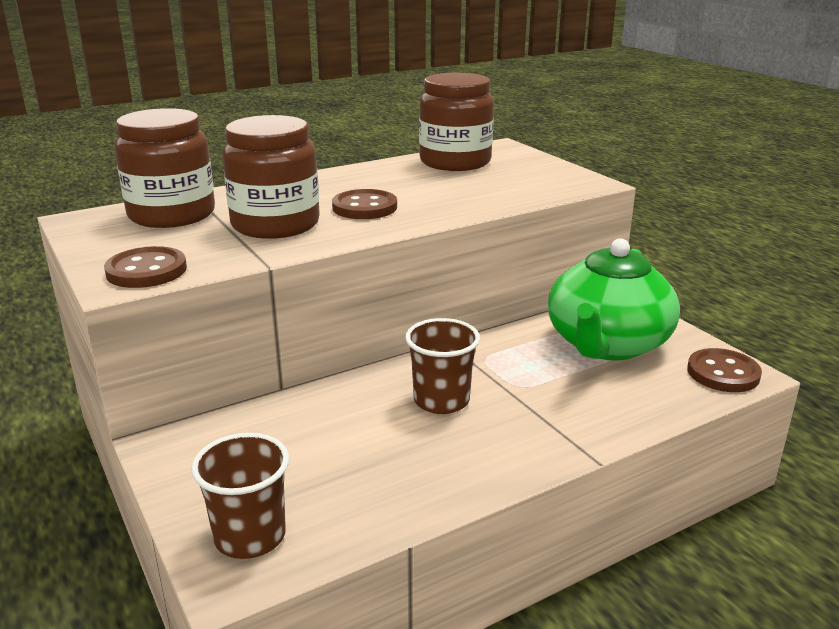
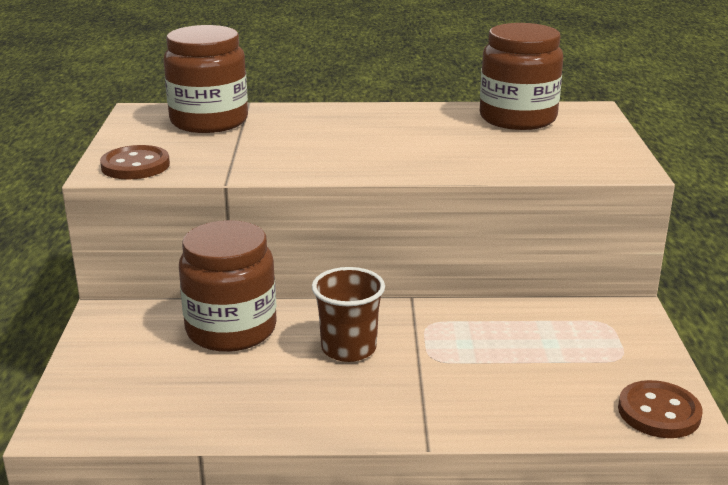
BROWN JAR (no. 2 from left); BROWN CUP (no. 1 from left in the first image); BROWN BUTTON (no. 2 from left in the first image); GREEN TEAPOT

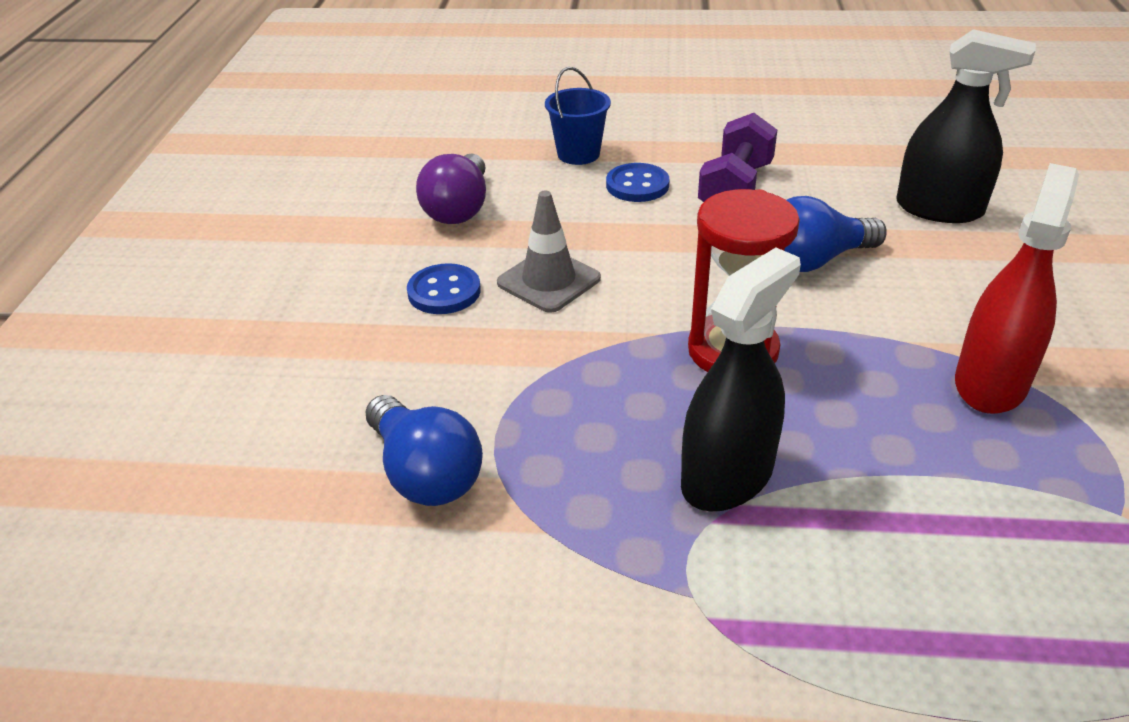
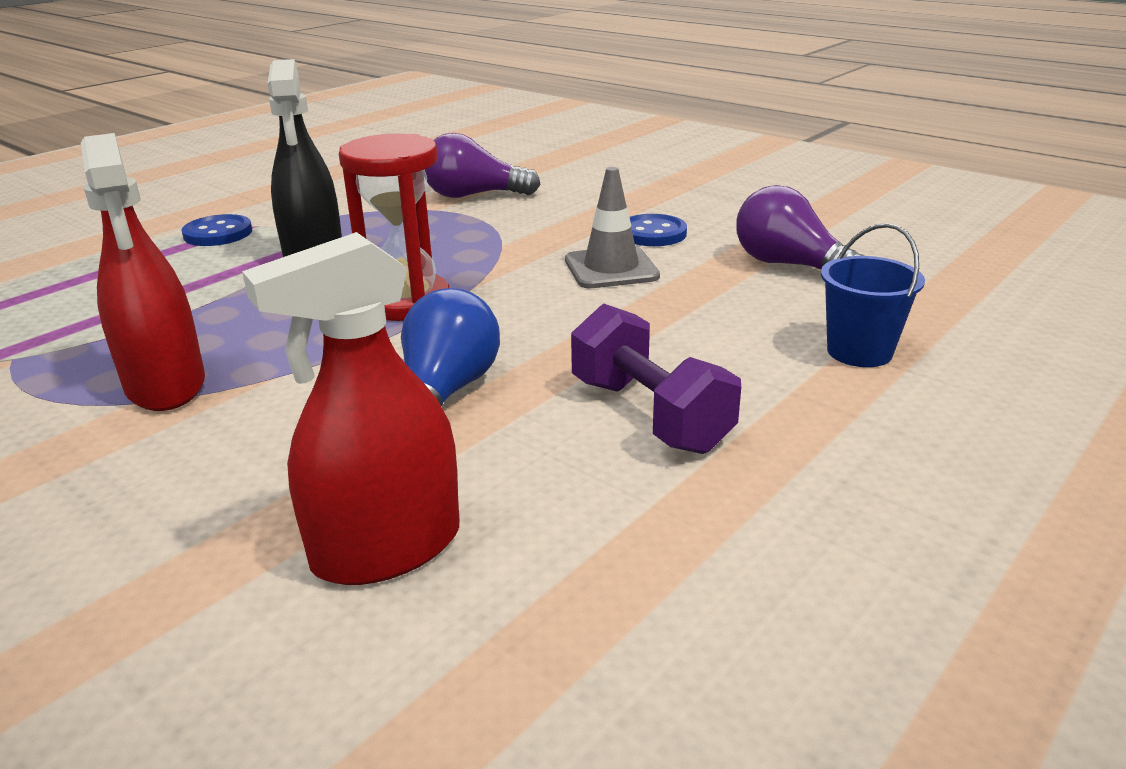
BLUE BUTTON (no. 1 from left); RED SPRAY BOTTLE (no. 2 from left); PURPLE LIGHT BULB (no. 1 from left)

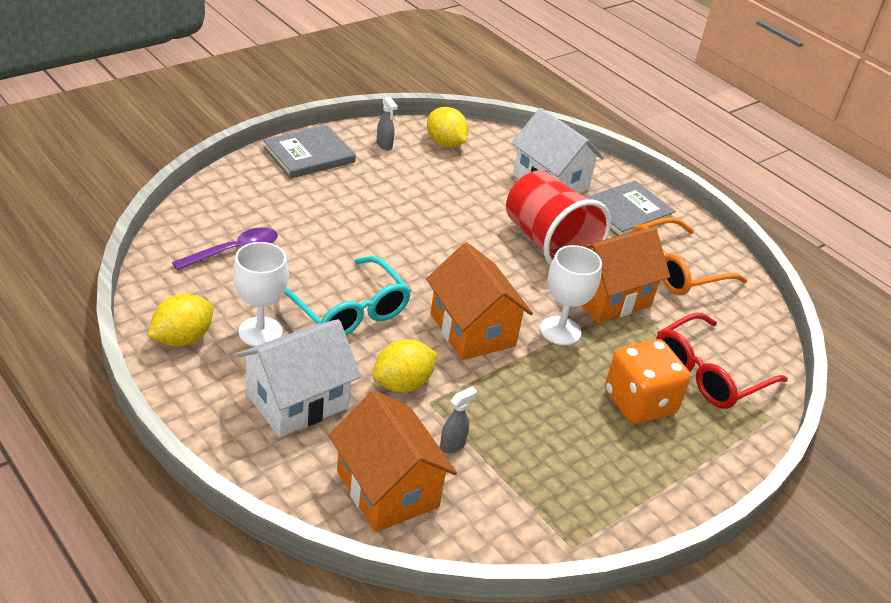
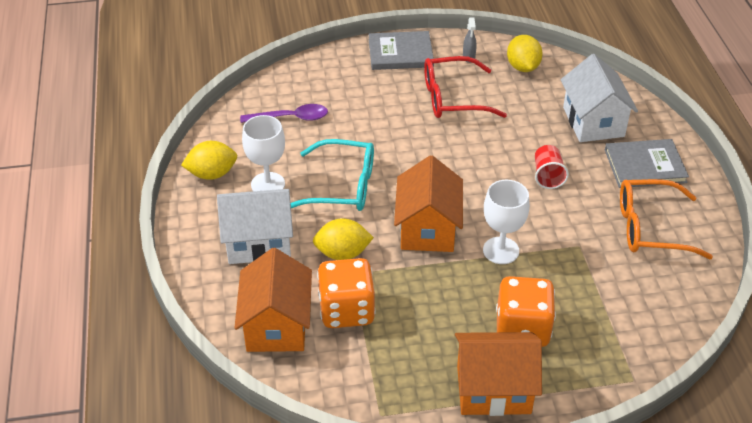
TURQUOISE GLASSES; ORANGE DICE (no. 1 from left); RED GLASSES; ORANGE HOUSE (no. 3 from left); RED CUP

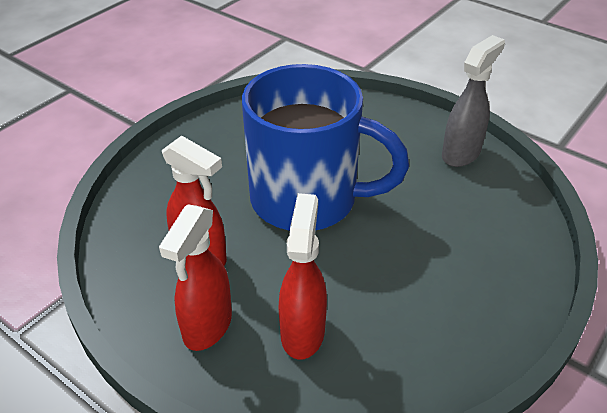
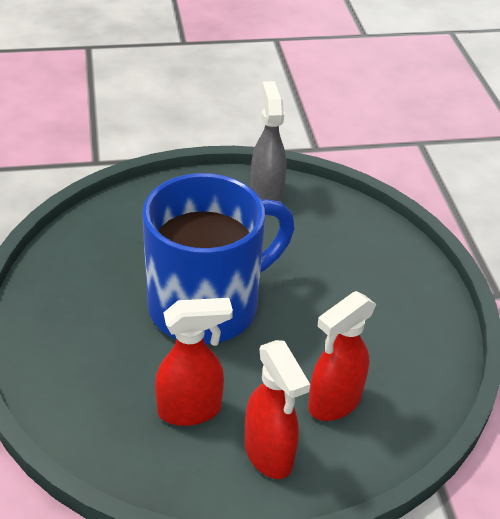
RED SPRAY BOTTLE (no. 3 from left)

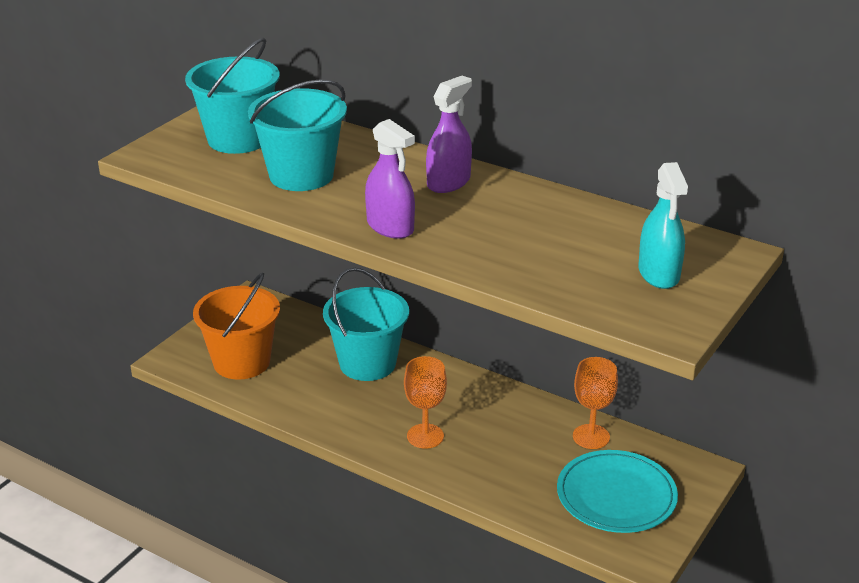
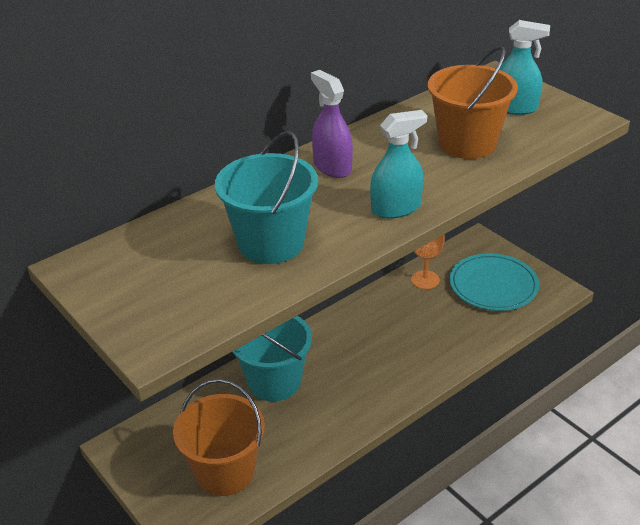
TURQUOISE SPRAY BOTTLE (no. 1 from left); ORANGE BUCKET (no. 2 from left); TURQUOISE BUCKET (no. 1 from left in the first image); ORANGE GOBLET (no. 1 from left in the first image)

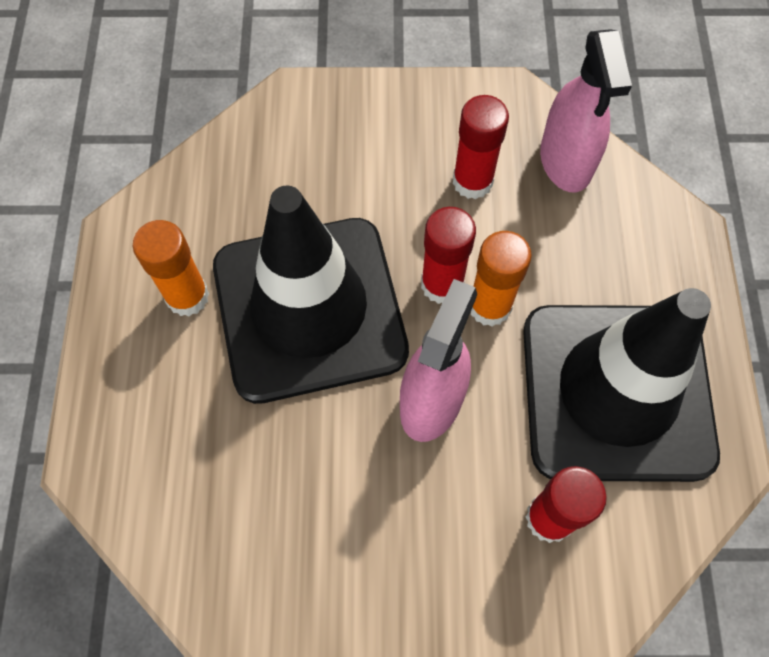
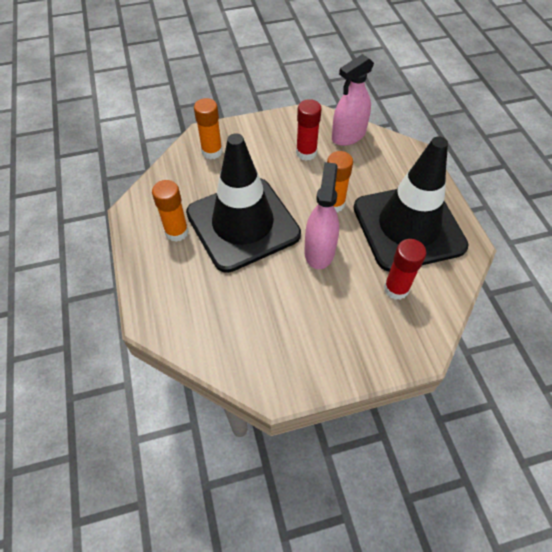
ORANGE GLUE STICK (no. 2 from left); PINK SPRAY BOTTLE (no. 2 from left); RED GLUE STICK (no. 1 from left in the first image)

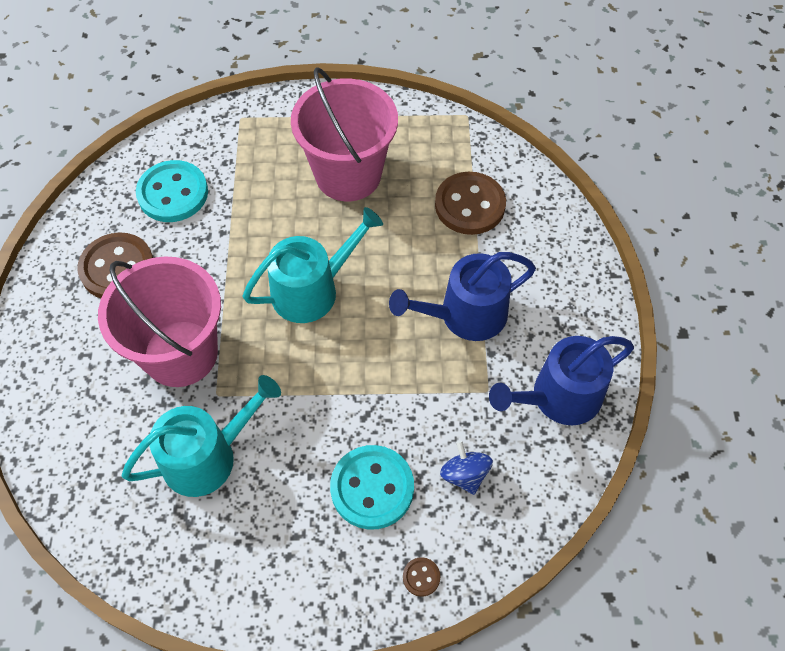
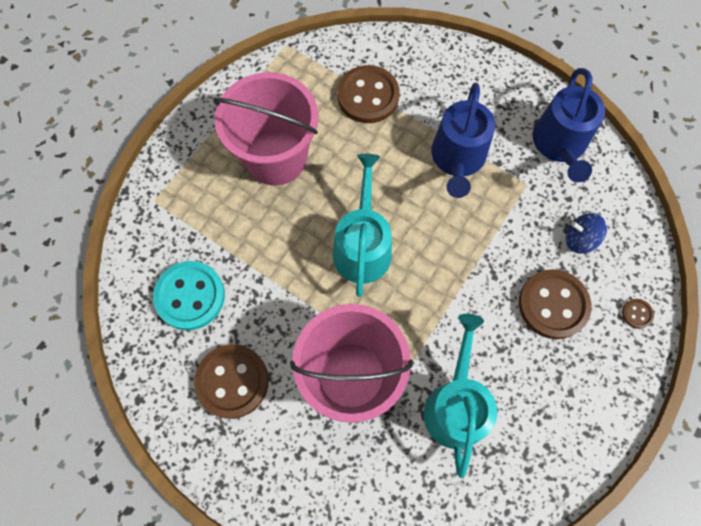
BROWN BUTTON (no. 3 from left)

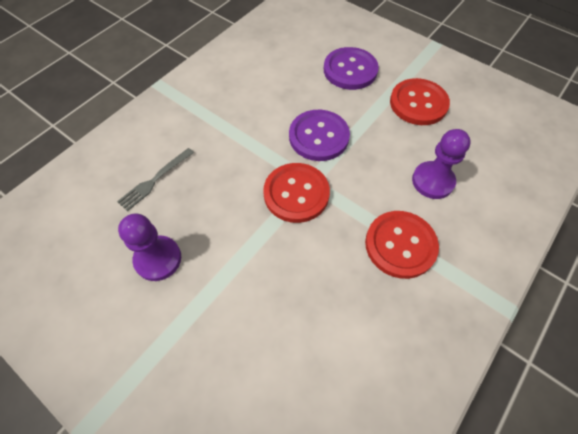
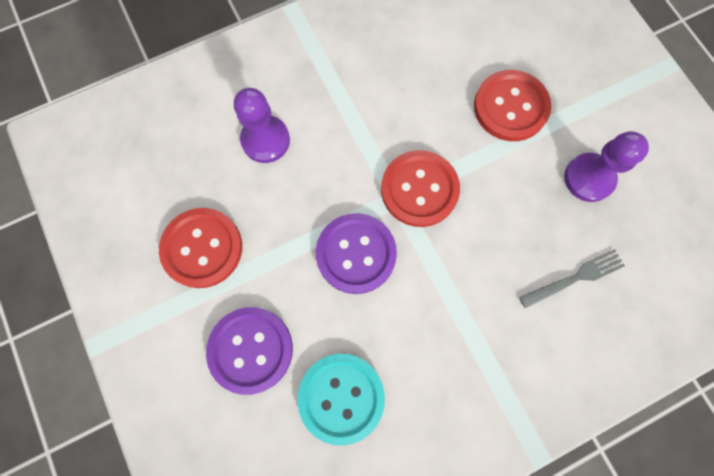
TURQUOISE BUTTON; RED BUTTON (no. 3 from left)

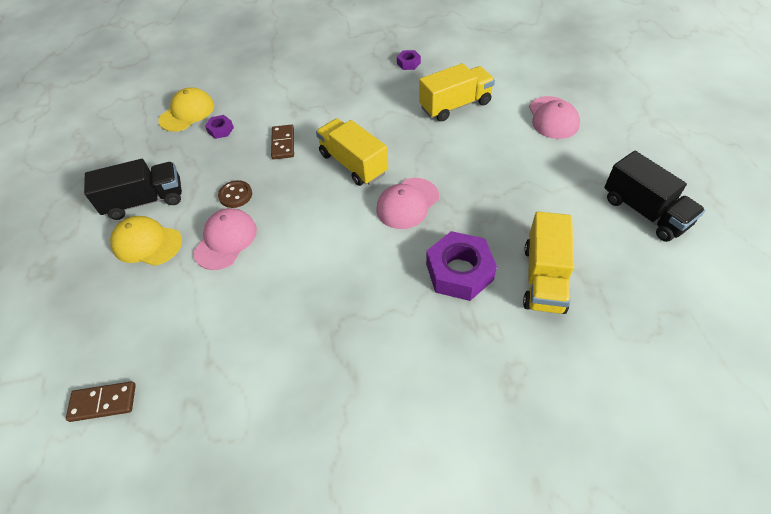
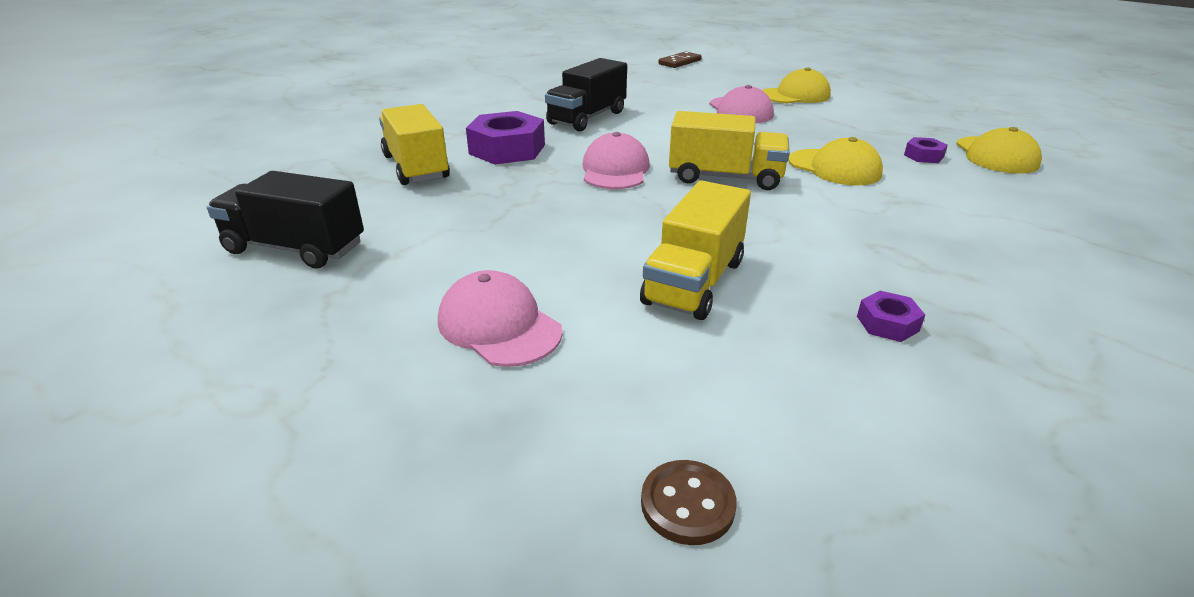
BLACK TRUCK (no. 2 from left); BROWN BUTTON; YELLOW CAP (no. 2 from left)

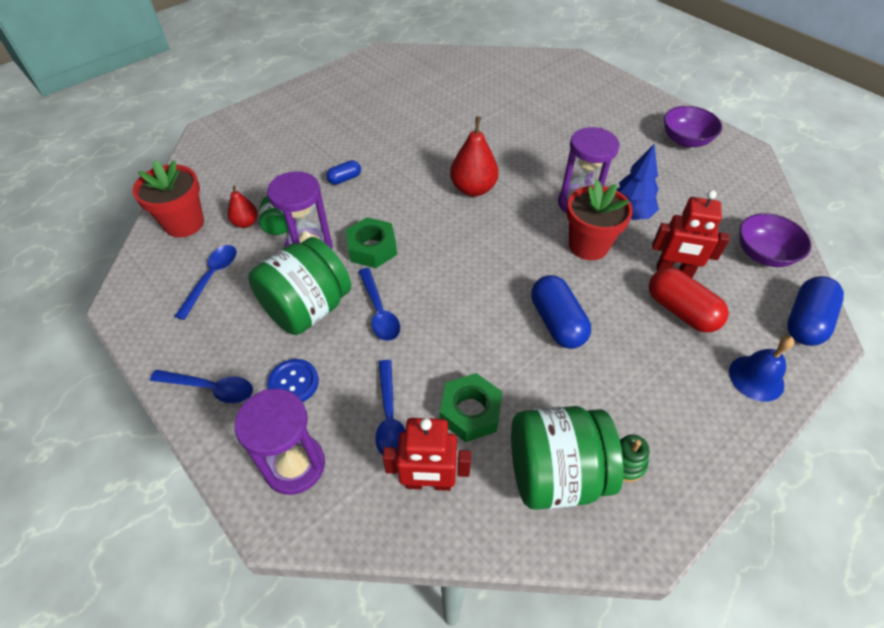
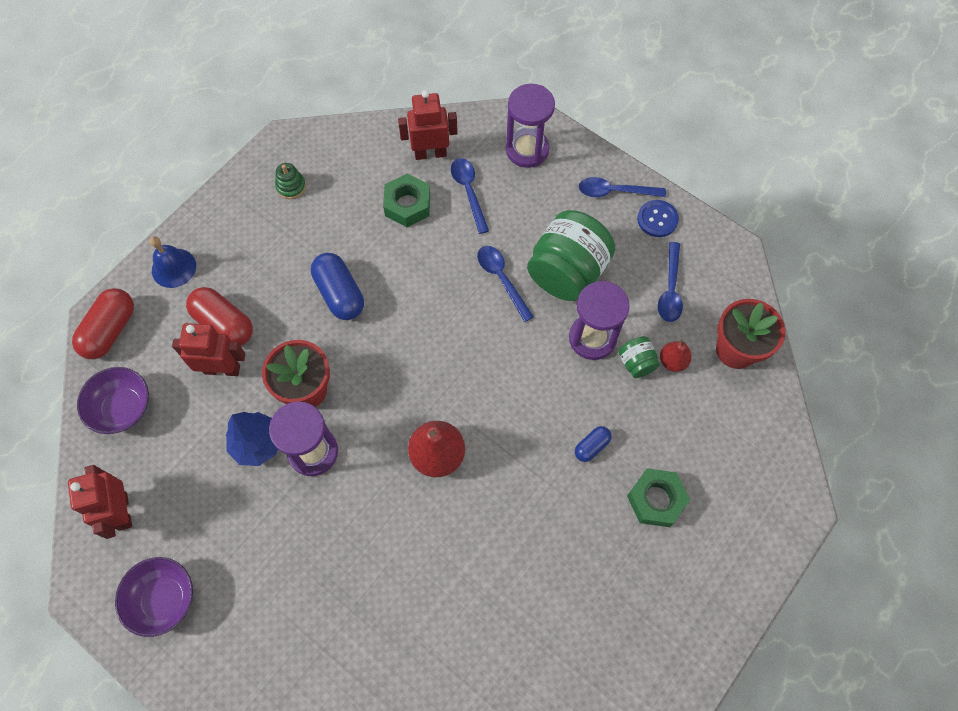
RED ROBOT (no. 1 from left); RED CAPSULE (no. 1 from left); GREEN NUT (no. 2 from left); BLUE BUTTON; GREEN JAR (no. 3 from left in the first image)

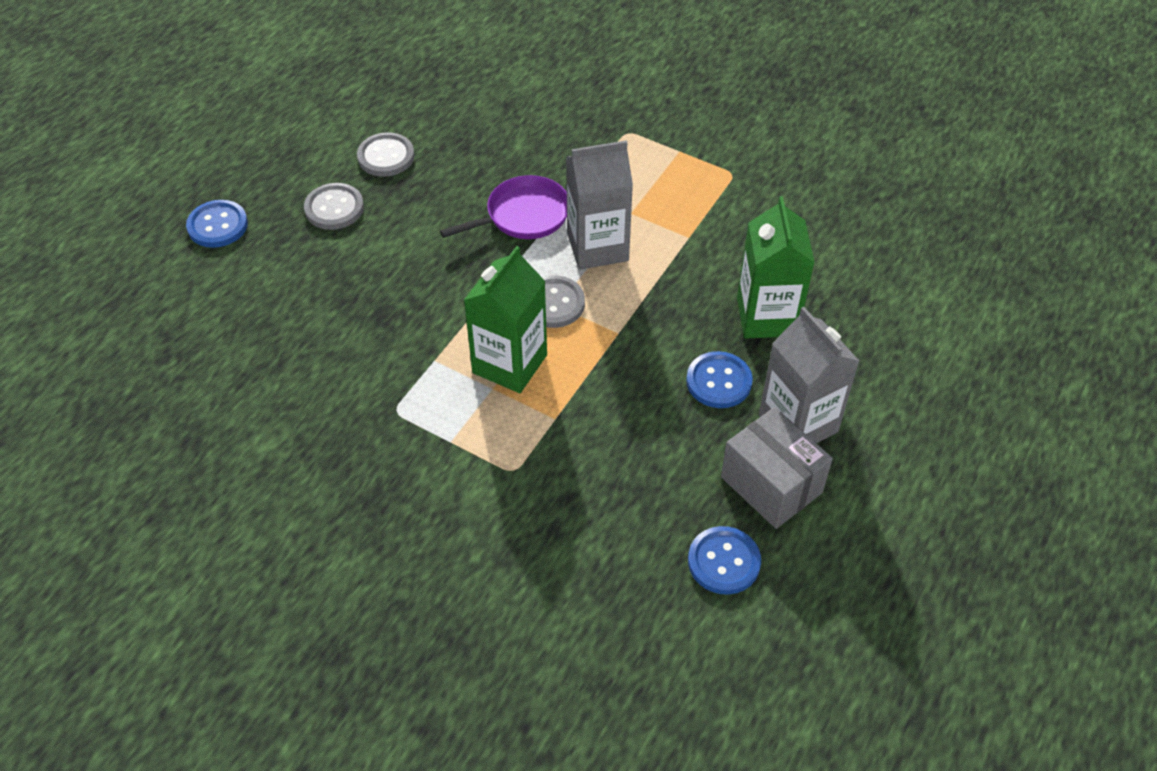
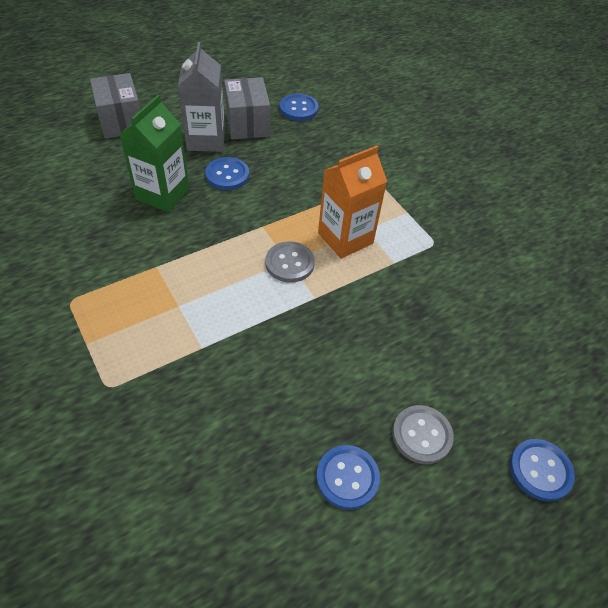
GREY BOX (no. 1 from left); BLUE BUTTON (no. 3 from left); ORANGE CARTON; PURPLE PAN; GREY CARTON (no. 1 from left in the first image)

